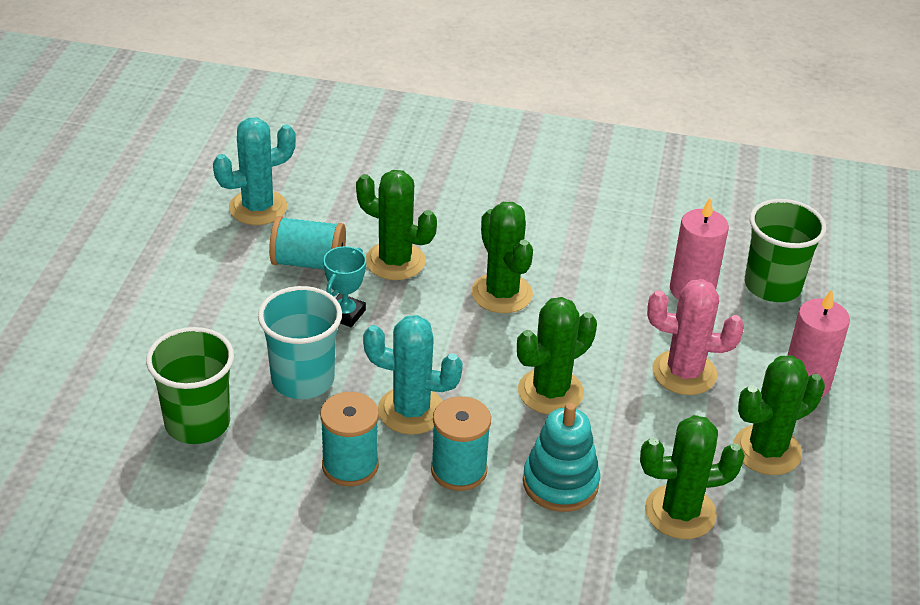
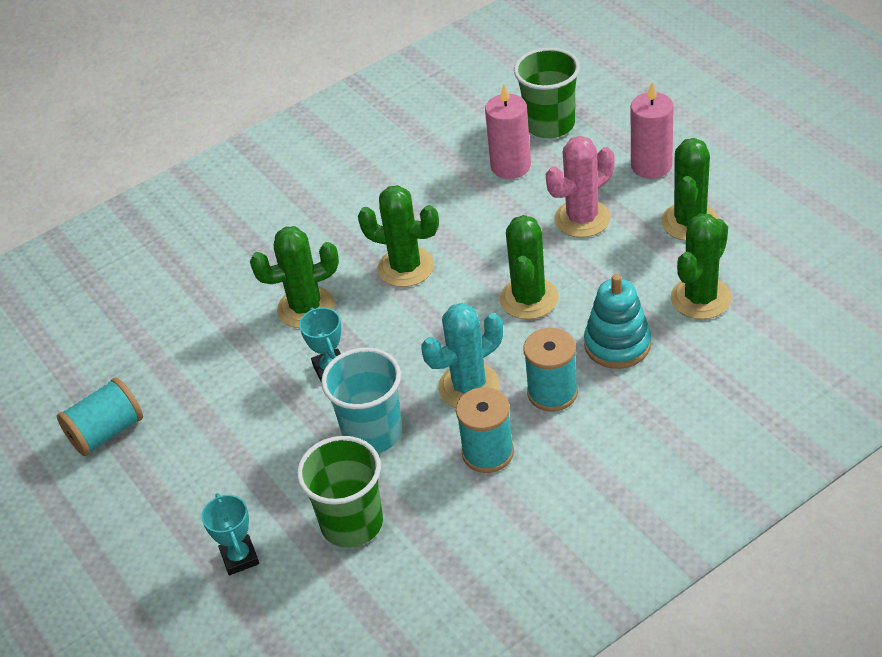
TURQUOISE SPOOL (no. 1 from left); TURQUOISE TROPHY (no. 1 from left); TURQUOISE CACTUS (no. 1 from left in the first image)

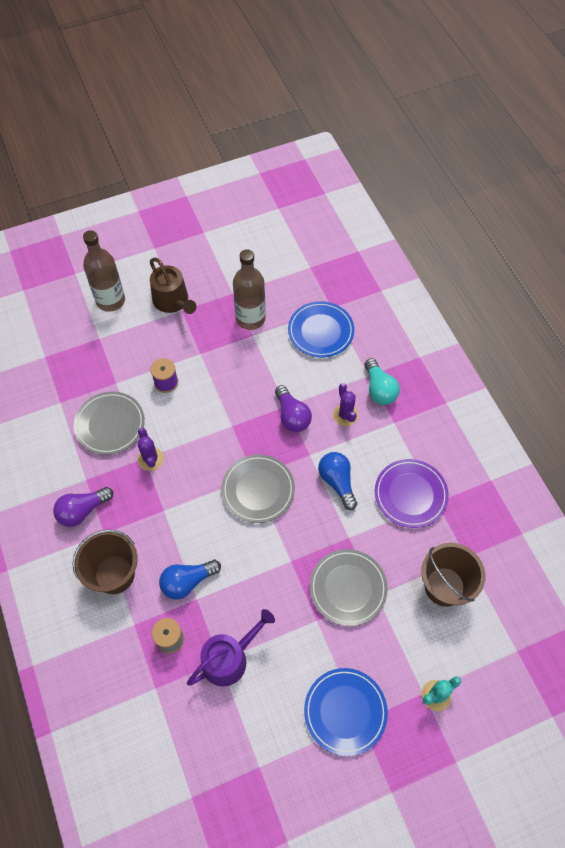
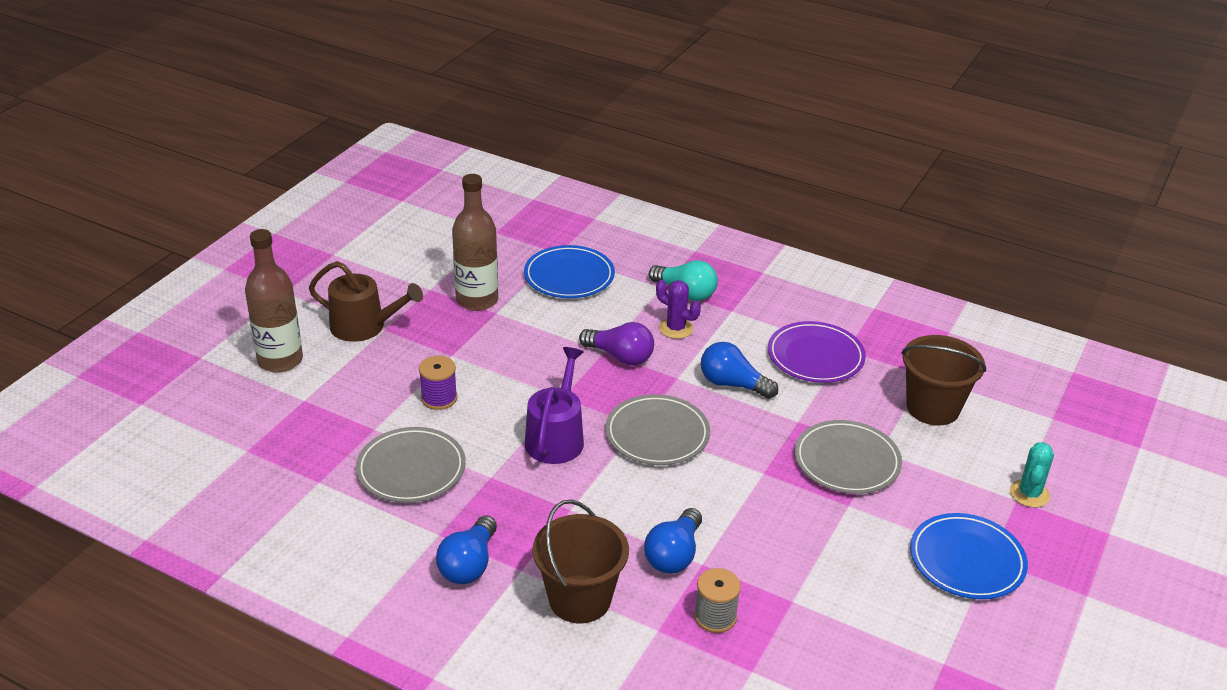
BLUE LIGHT BULB (no. 1 from left); PURPLE WATERING CAN; PURPLE CACTUS (no. 1 from left in the first image)

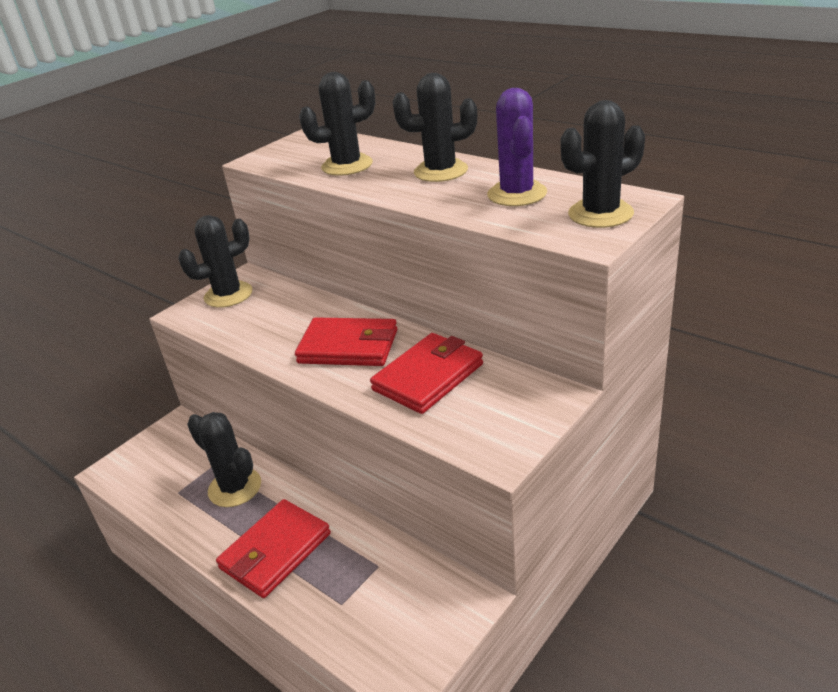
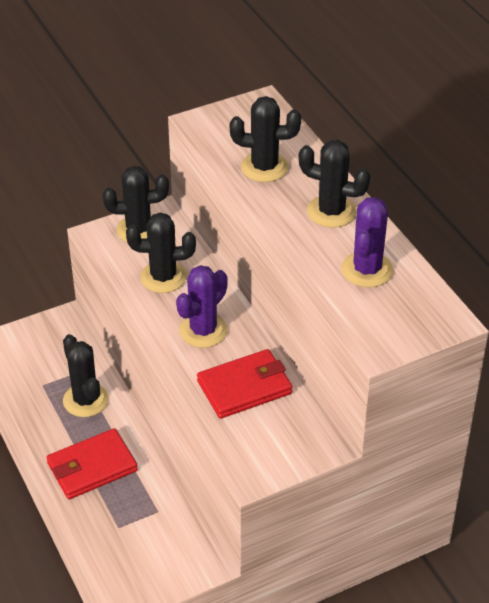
BLACK CACTUS (no. 3 from left); PURPLE CACTUS (no. 1 from left)

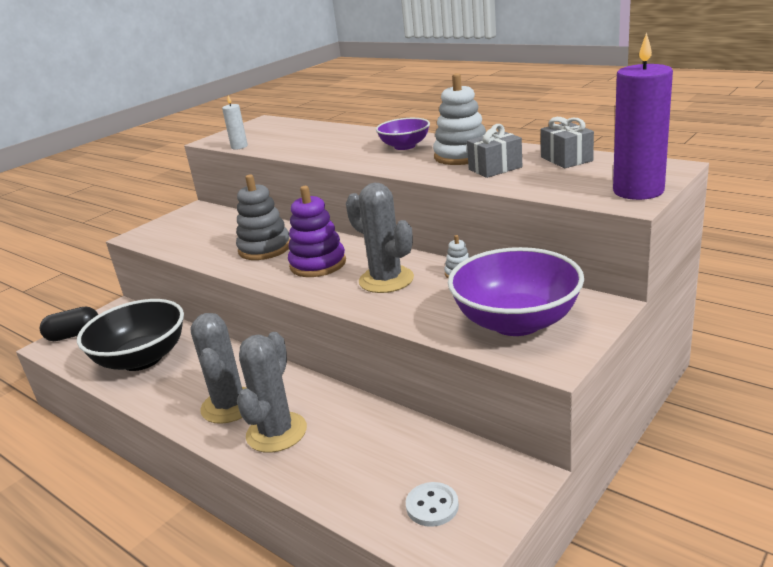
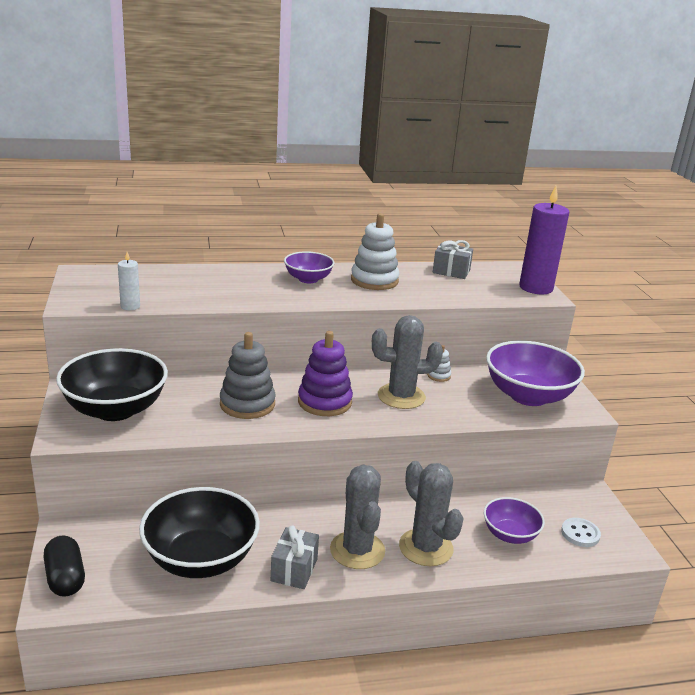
BLACK CAPSULE; BLACK BOWL (no. 1 from left); GREY GIFT (no. 1 from left); GREY CACTUS (no. 1 from left); PURPLE BOWL (no. 2 from left)

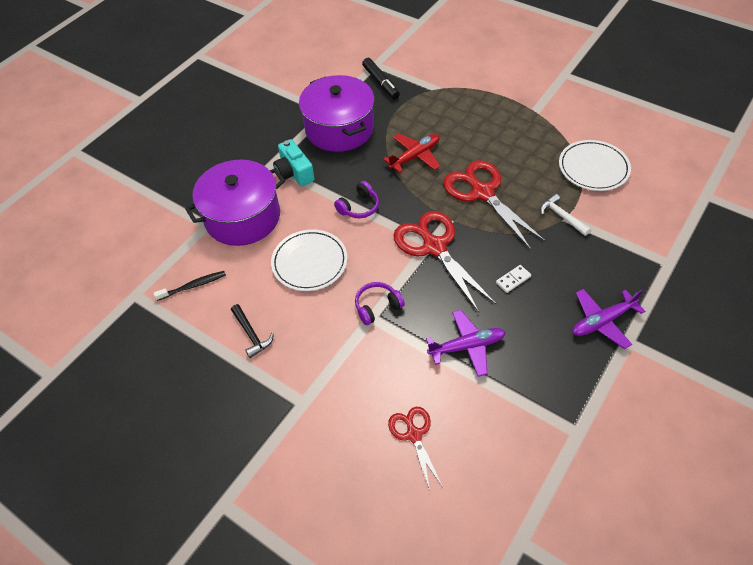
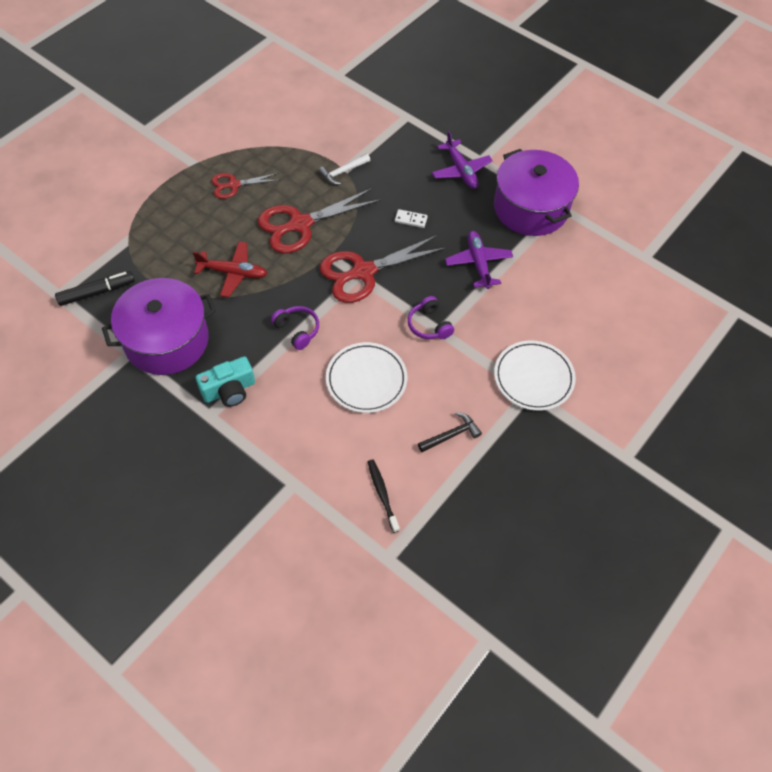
RED PLANE; RED SCISSORS (no. 1 from left); WHITE DOMINO; PURPLE POT (no. 2 from left); WHITE PLATE (no. 2 from left)

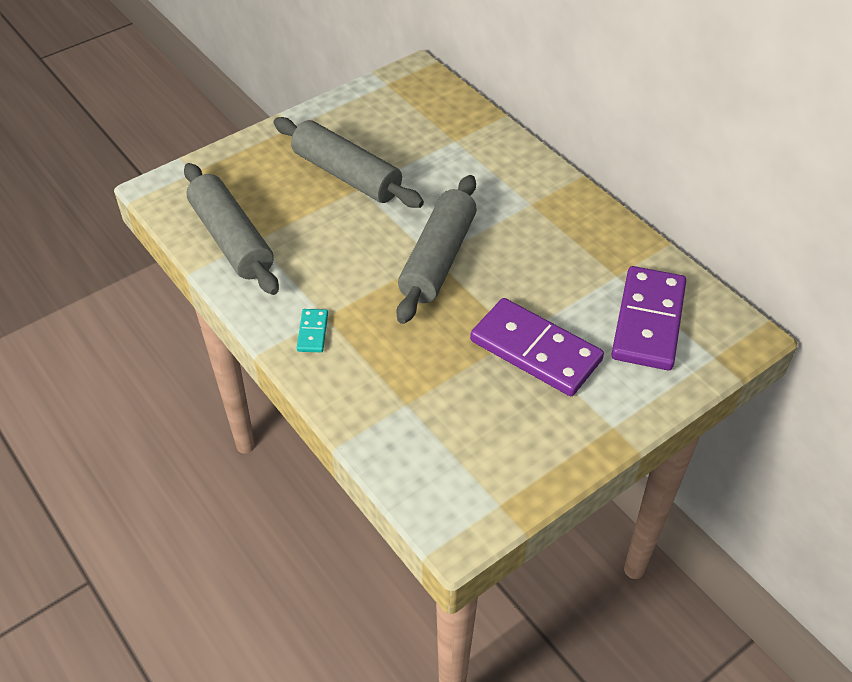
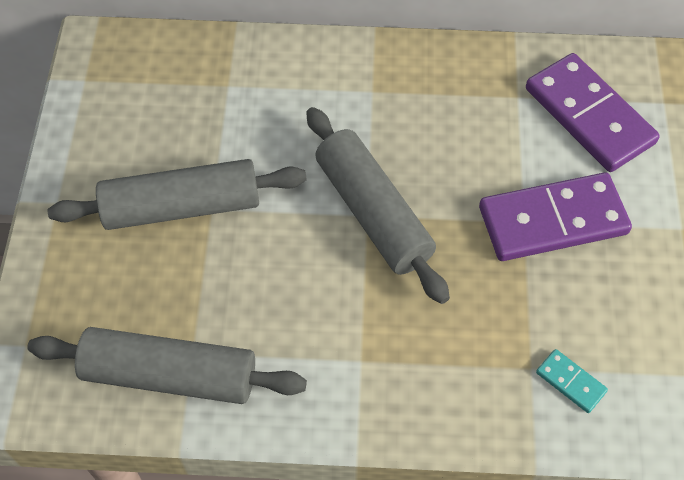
TURQUOISE DOMINO

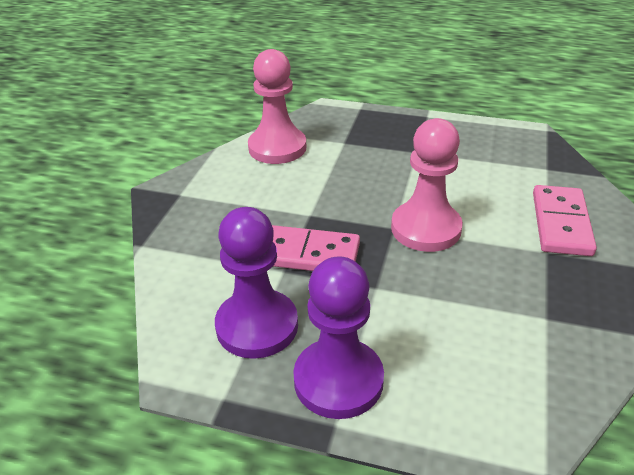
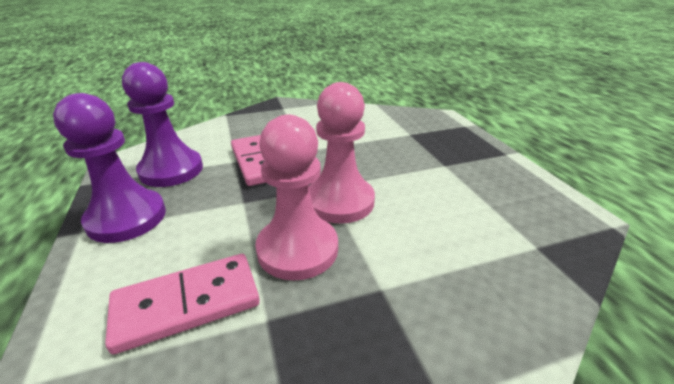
PINK DOMINO (no. 1 from left); PINK PAWN (no. 1 from left)

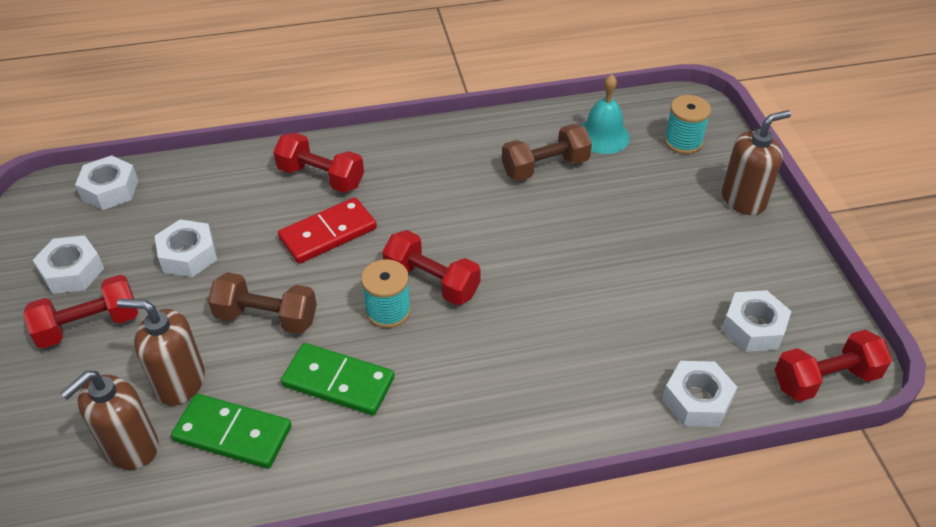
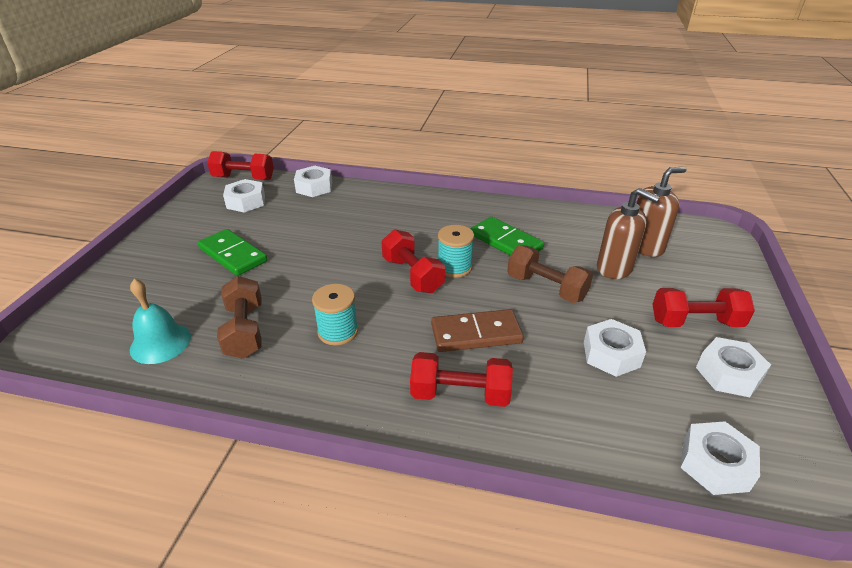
GREEN DOMINO (no. 1 from left); BROWN DUMBBELL (no. 1 from left); TURQUOISE SPOOL (no. 1 from left); RED DUMBBELL (no. 3 from left); BROWN DOMINO; BROWN SOAP DISPENSER (no. 3 from left in the first image)

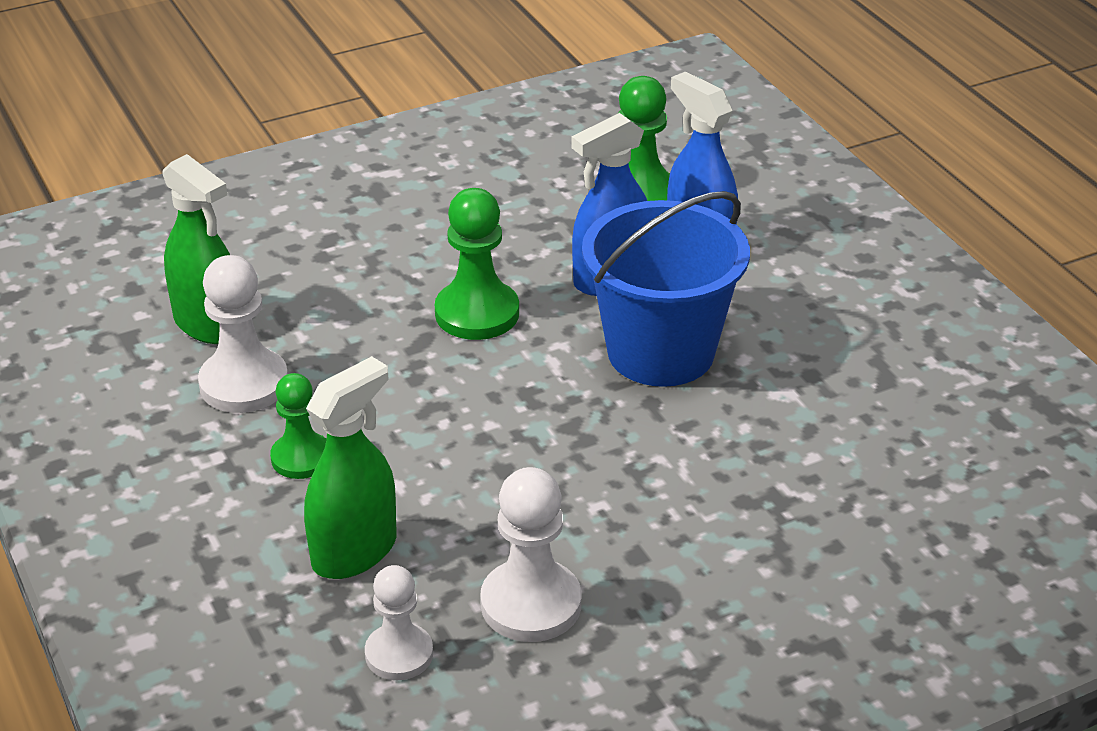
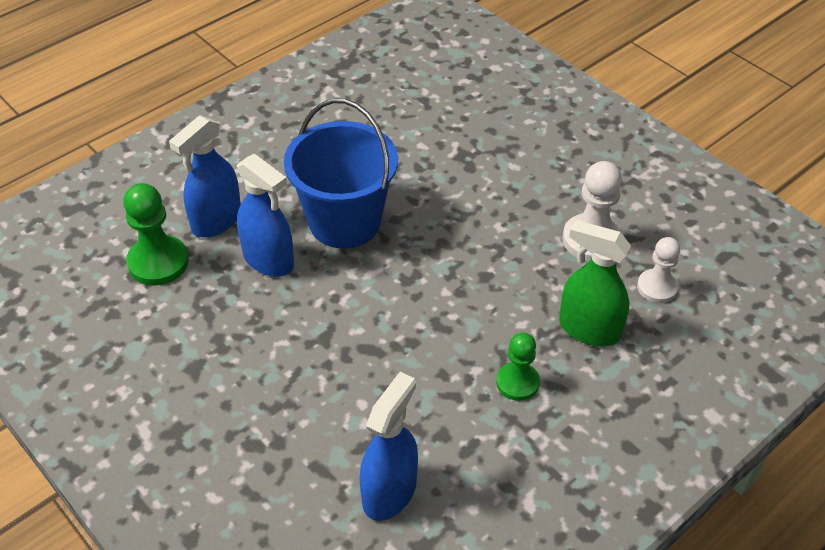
BLUE SPRAY BOTTLE (no. 3 from left); WHITE PAWN (no. 1 from left in the first image); GREEN PAWN (no. 2 from left in the first image)

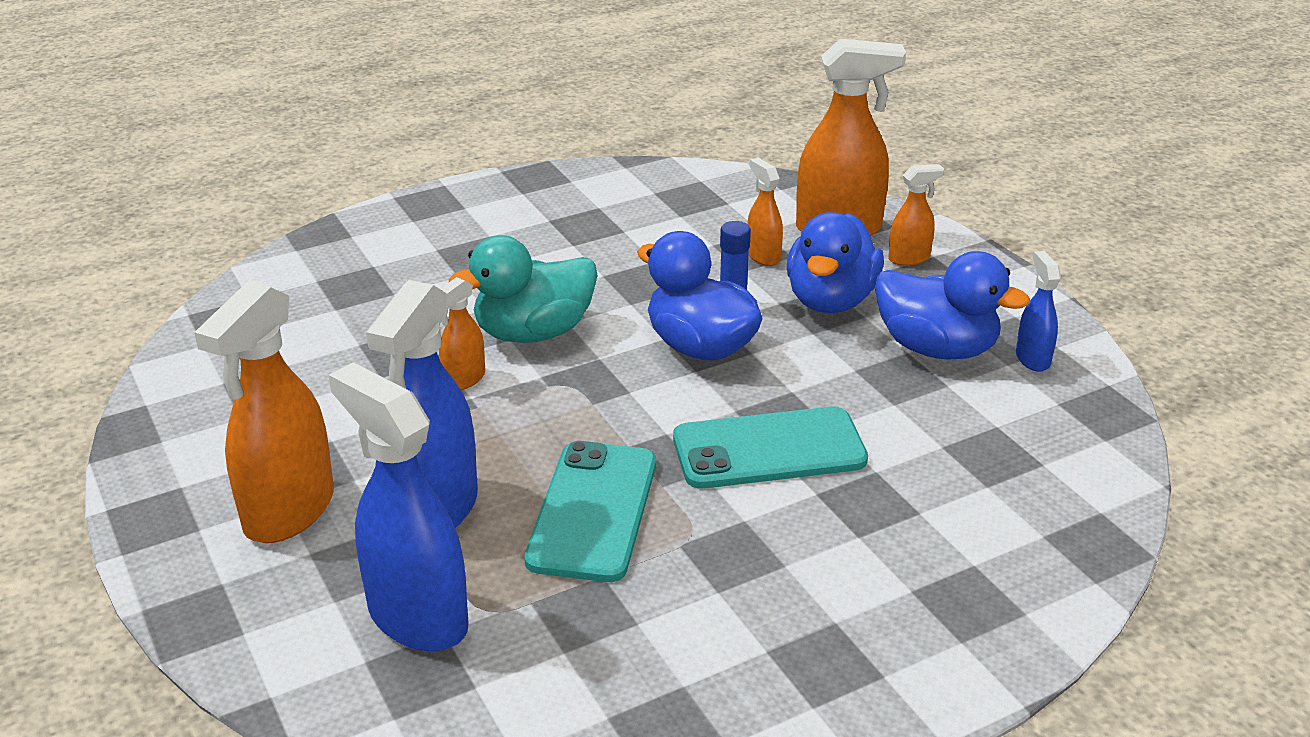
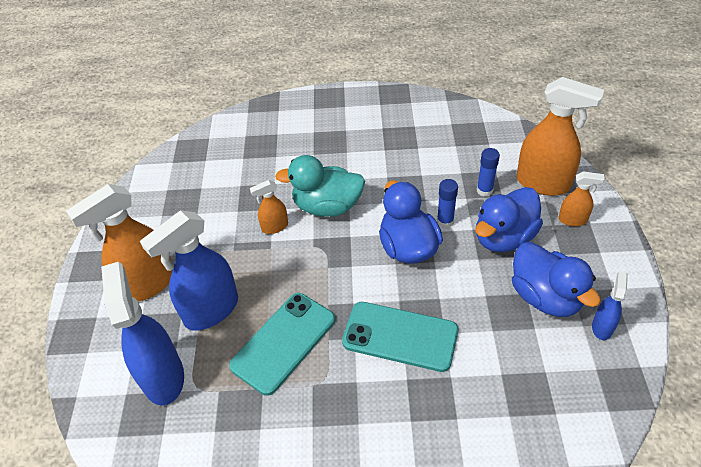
BLUE GLUE STICK (no. 2 from left)

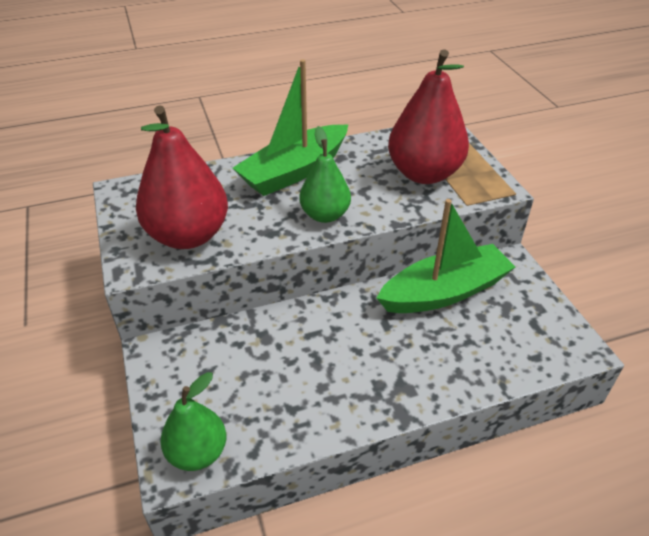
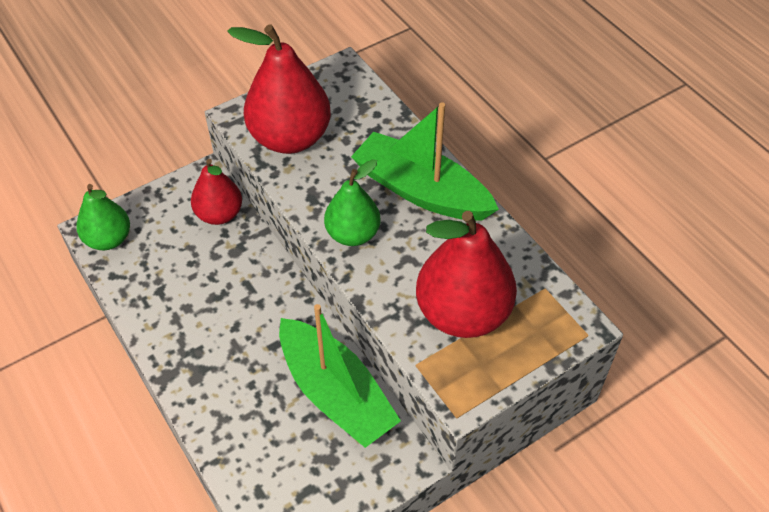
RED PEAR (no. 1 from left)

